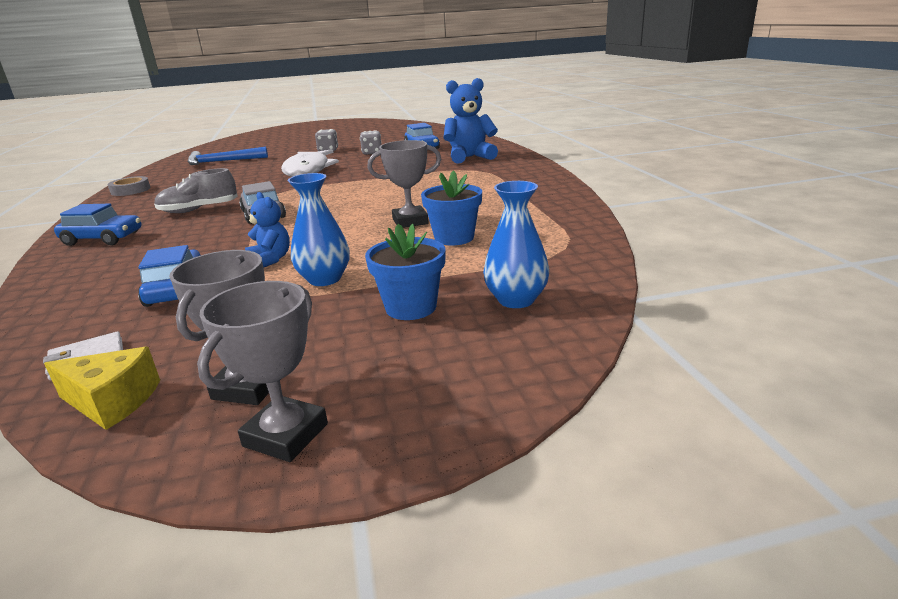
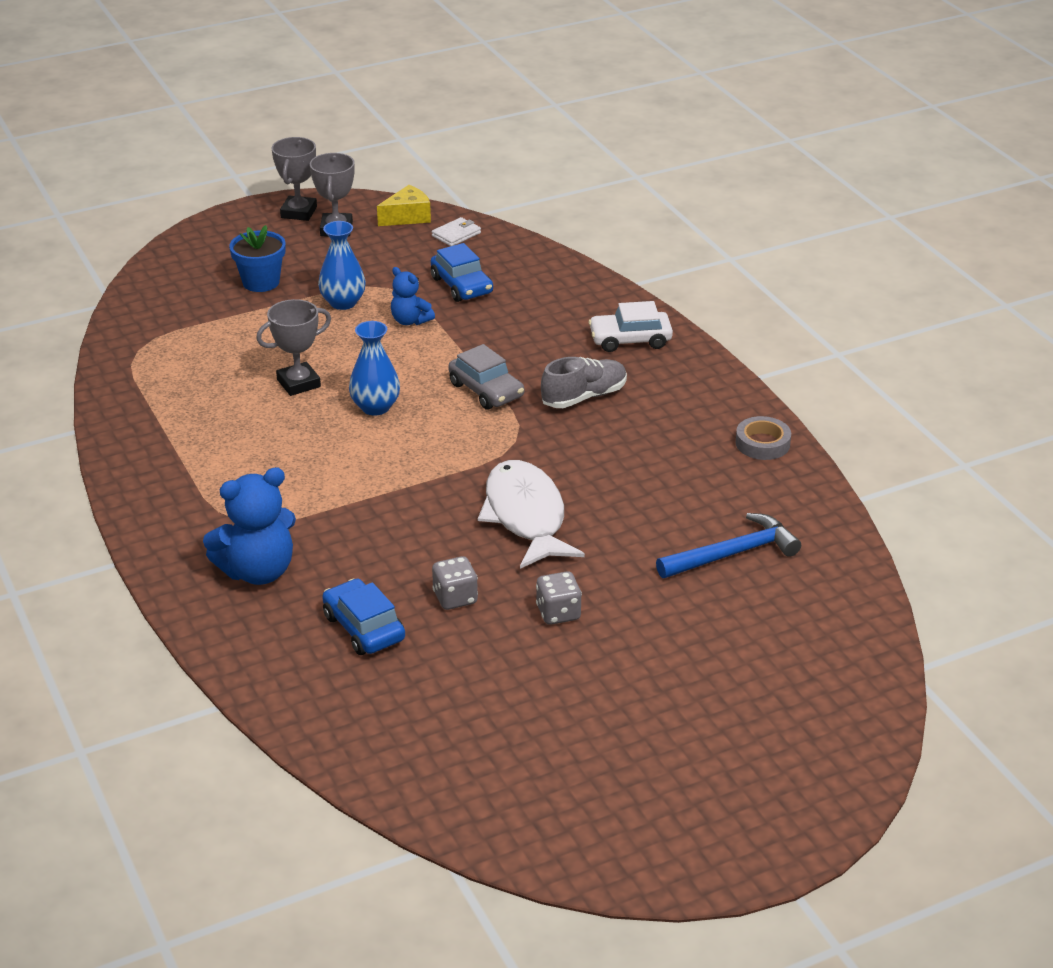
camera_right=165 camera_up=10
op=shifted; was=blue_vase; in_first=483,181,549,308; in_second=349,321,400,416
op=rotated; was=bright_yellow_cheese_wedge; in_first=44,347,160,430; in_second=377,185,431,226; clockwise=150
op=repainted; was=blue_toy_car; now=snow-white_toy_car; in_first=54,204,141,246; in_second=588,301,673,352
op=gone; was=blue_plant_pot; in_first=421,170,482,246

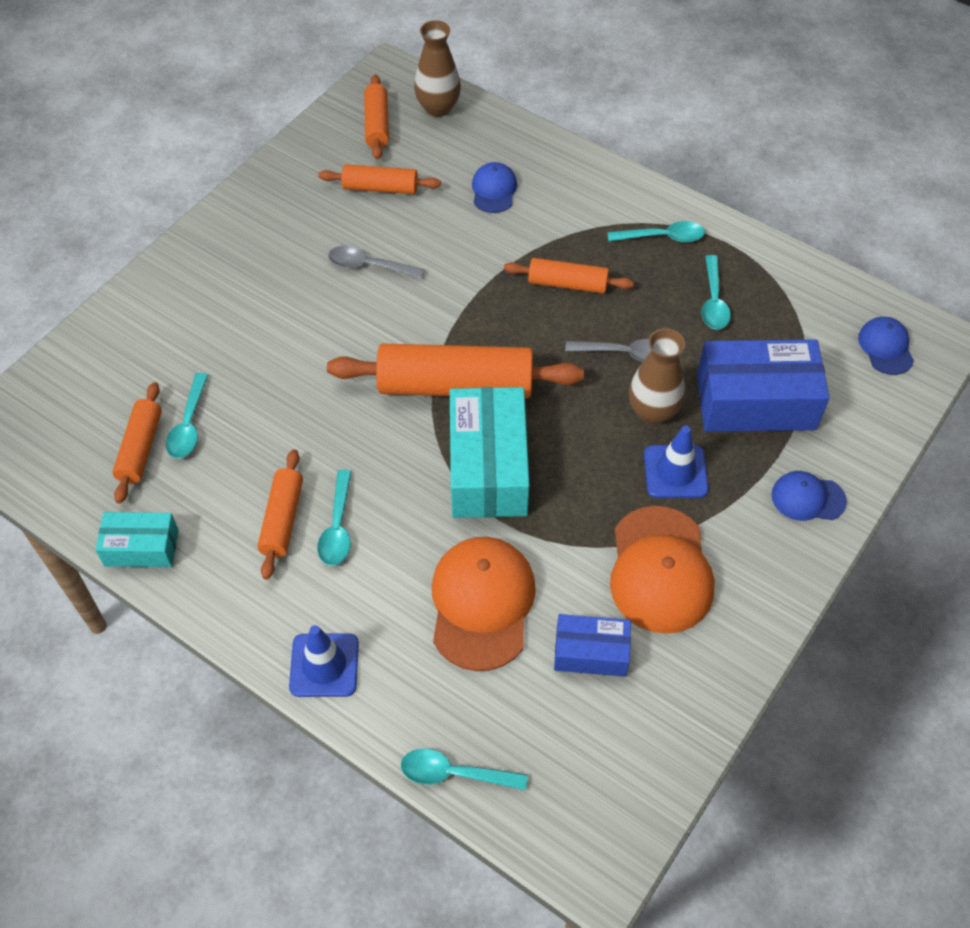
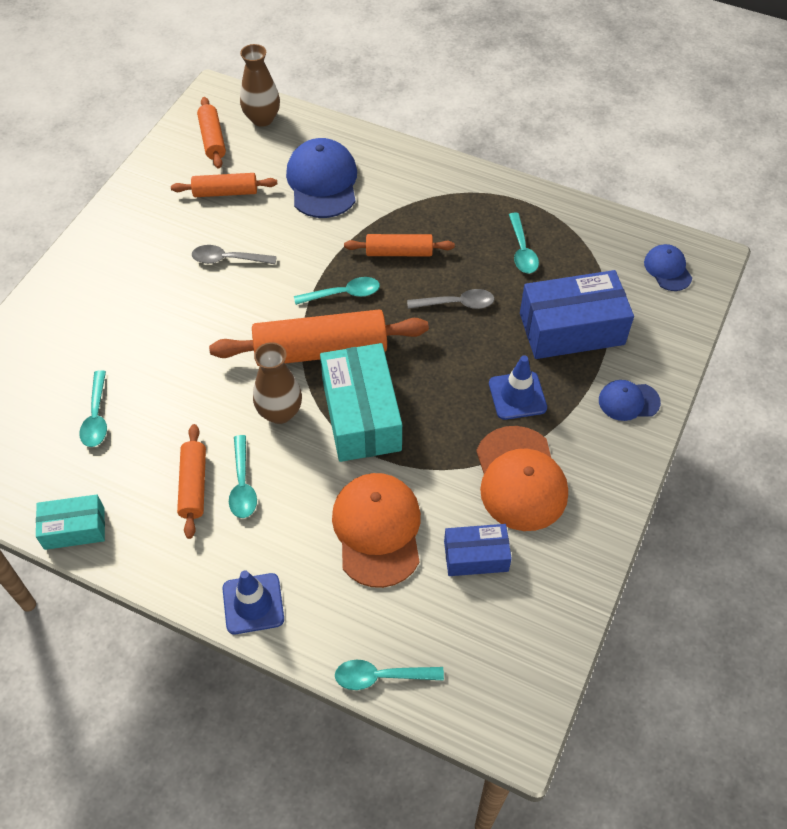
camera_right=-10 camera_up=0
op=shifted; was=brown_vase; in_first=629,328,685,424; in_second=253,342,302,424
op=scaled; was=blue_cap; in_first=472,162,517,213; in_second=286,138,357,218; ratio=1.84
op=shifted; was=aqua_teaspoon; in_first=608,221,705,242; in_second=294,277,380,305
op=gone; was=bright_orange_pastry_roller; in_first=112,382,162,504

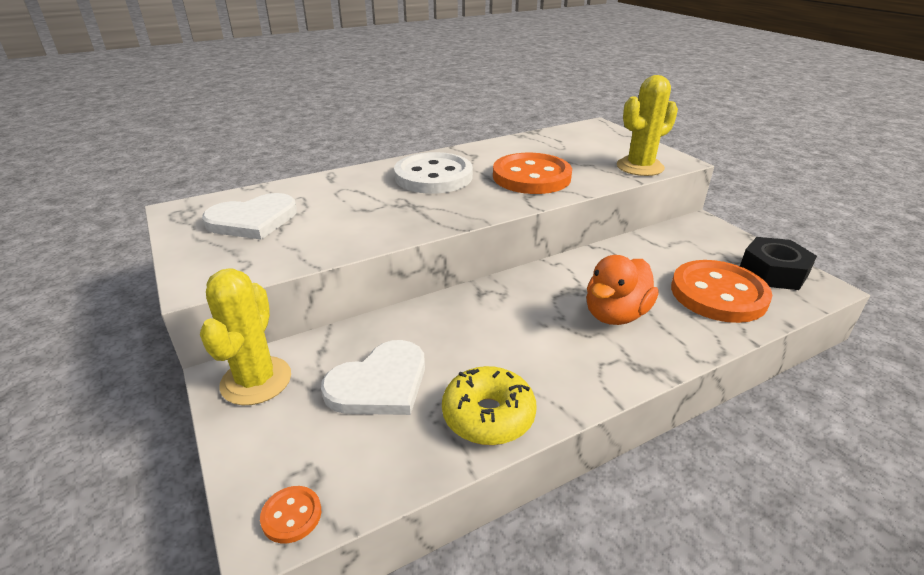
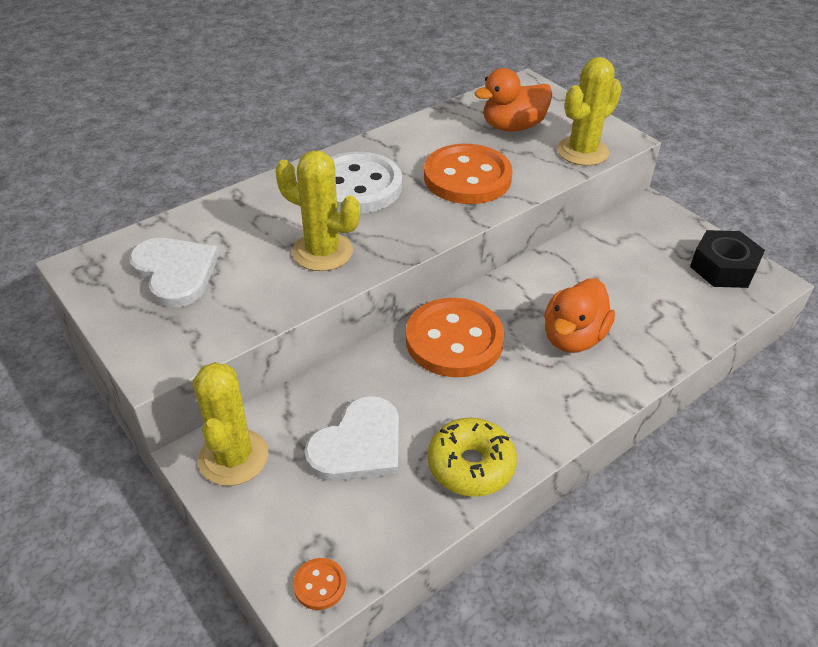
camera_right=-10 camera_up=10
op=rotated; was=snow-white_heart; in_first=202,193,297,240; in_second=129,238,219,308; clockwise=-90
op=new; now=bright_yellow_cactus; in_second=275,150,360,271
op=shifted; was=bright_orange_sewing_button; in_first=671,260,772,323; in_second=406,298,504,377
op=new; now=bright_orange_rubber_duck; in_second=475,68,553,132

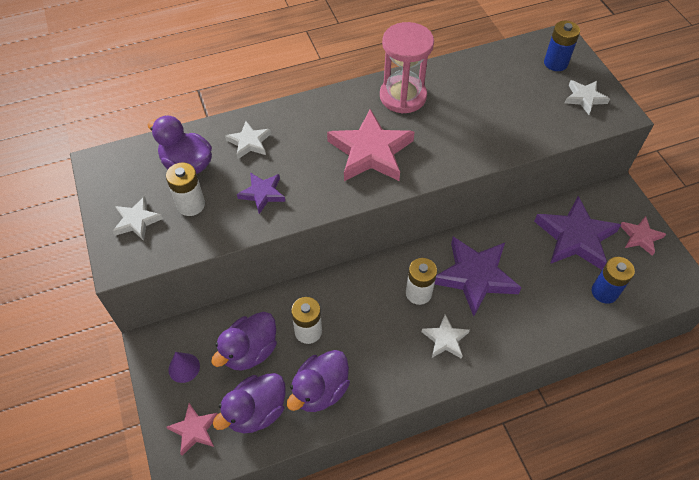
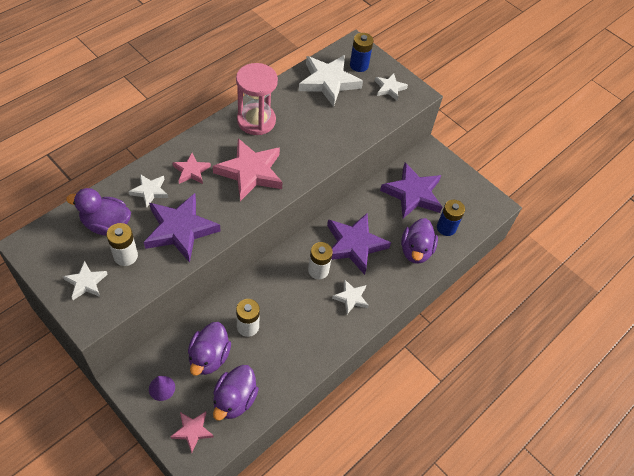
camera_right=-30 camera_up=0
op=scaled; was=purple_star; in_first=237,173,285,214; in_second=144,193,220,263; ratio=1.9
op=shifted; was=pink_star; in_first=620,216,666,256; in_second=173,153,211,184
op=new; now=snow-white_star; in_second=299,55,363,107
op=shifted; was=purple_rubber_duck; in_first=287,350,350,412; in_second=401,218,438,264

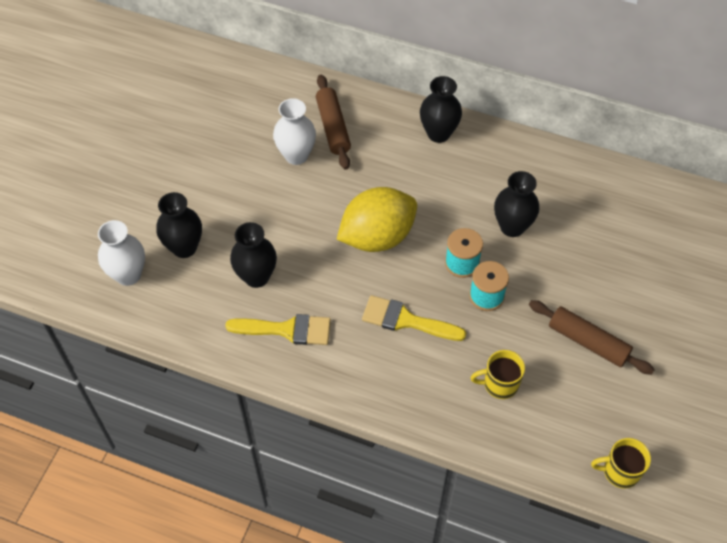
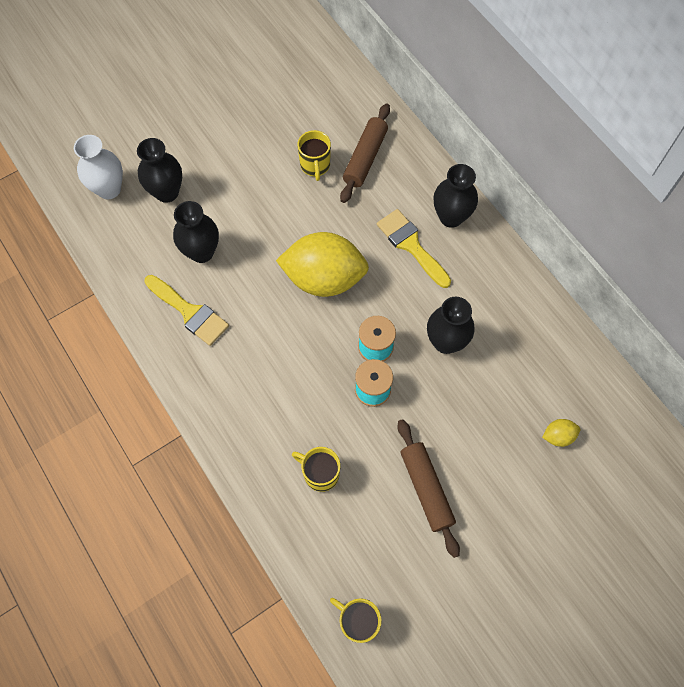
camera_right=35 camera_up=10
op=swapped; was=snow-white_vase; now=bright_yellow_tea_mug; in_first=273,98,316,165; in_second=298,130,331,181
op=shifted; was=bright_yellow_paint_brush; in_first=362,295,466,341; in_second=377,209,451,288
op=new; now=bright_yellow_toy_lemon; in_second=542,419,580,447

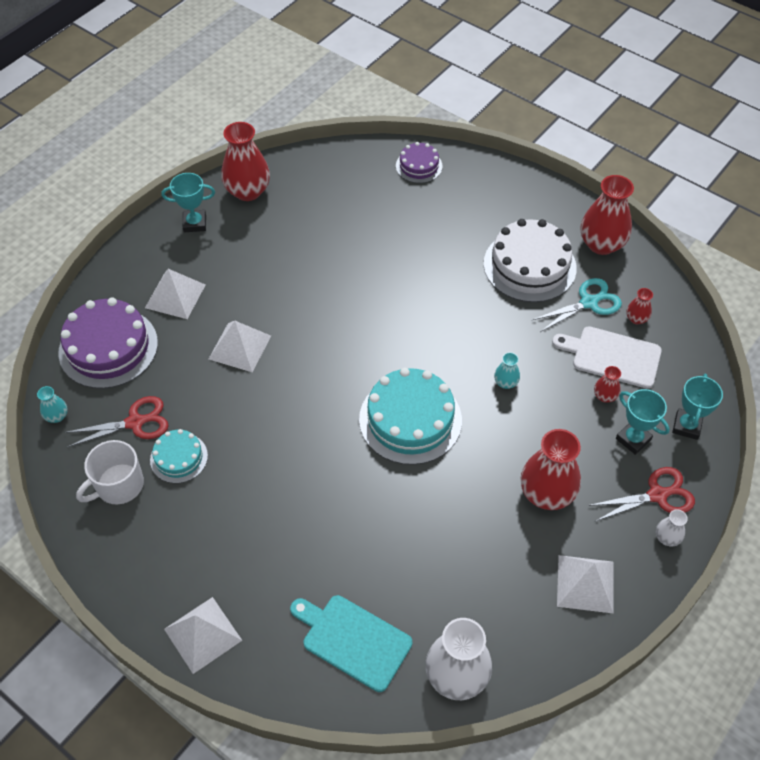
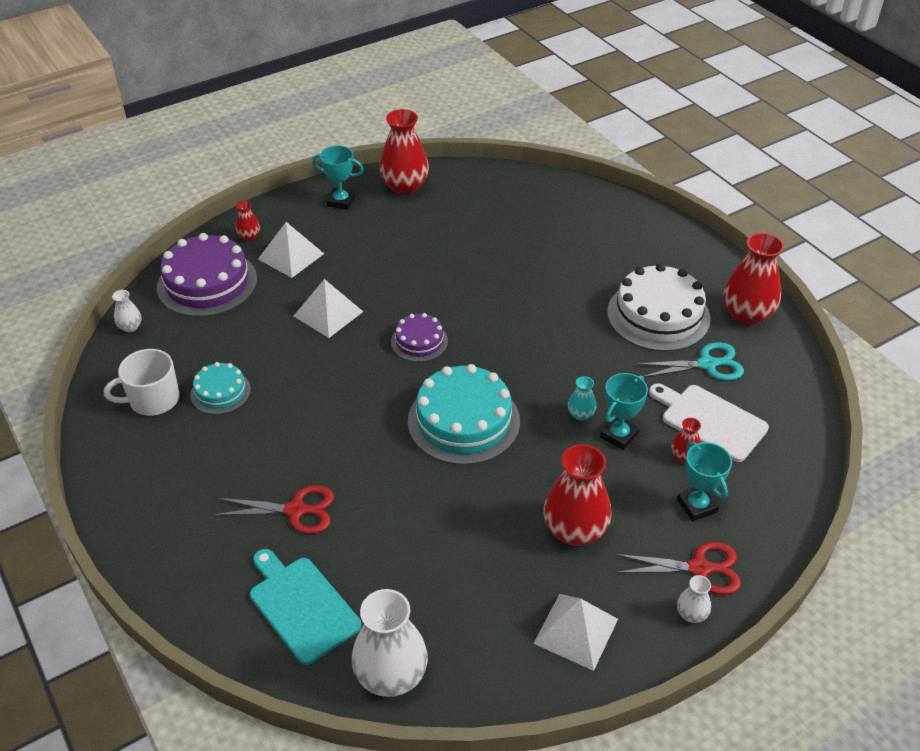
camera_right=20 camera_up=-10
op=repainted; was=aqua_vase; now=snow-white_vase; in_first=37,386,68,423; in_second=112,290,142,332
op=shifted; was=scarlet_shears; in_first=64,396,169,447; in_second=213,485,334,534
op=shifted; was=scarlet_vase; in_first=626,288,653,324; in_second=235,201,260,241
op=shifted; was=purple_cake; in_first=396,142,443,183; in_second=391,313,448,362
op=shifted; was=aqua_award_cup; in_first=672,374,723,440; in_second=600,373,648,450
op=gone; was=snow-white_solid_pyramid; in_first=164,597,242,674

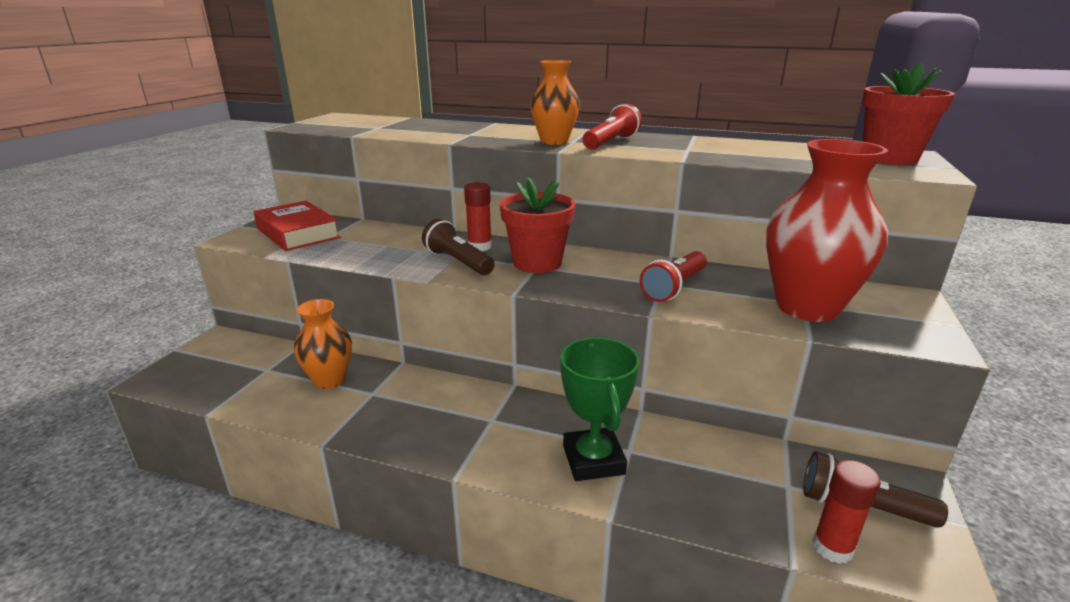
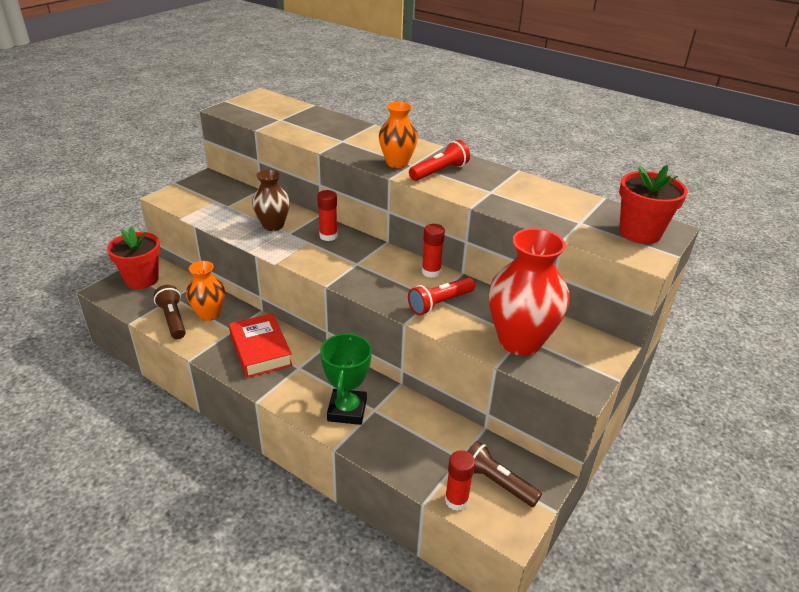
camera_right=15 camera_up=10
op=shifted; was=scarlet_plant_pot; in_first=500,177,575,273; in_second=107,227,160,289
op=shifted; was=brown_torch; in_first=422,219,495,275; in_second=154,285,186,339
op=shifted; was=scarlet_book; in_first=254,201,341,251; in_second=229,313,293,378
op=new; now=brown_vase; in_second=252,169,290,231
op=new; now=scarlet_glue; in_second=422,224,445,278

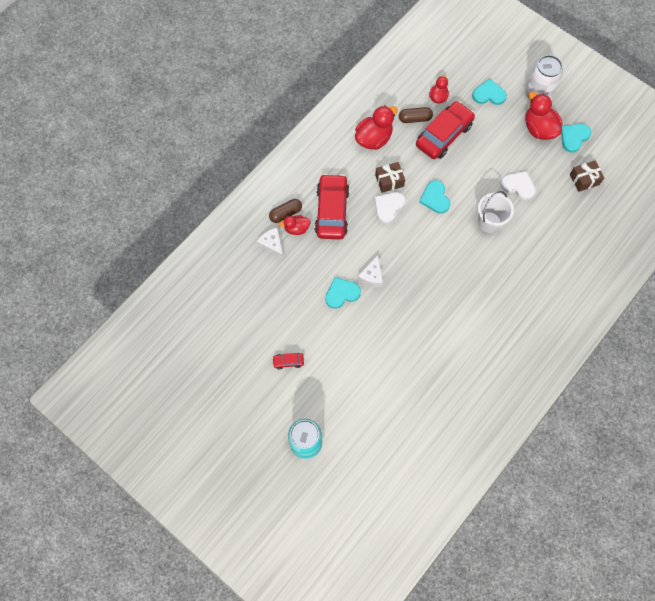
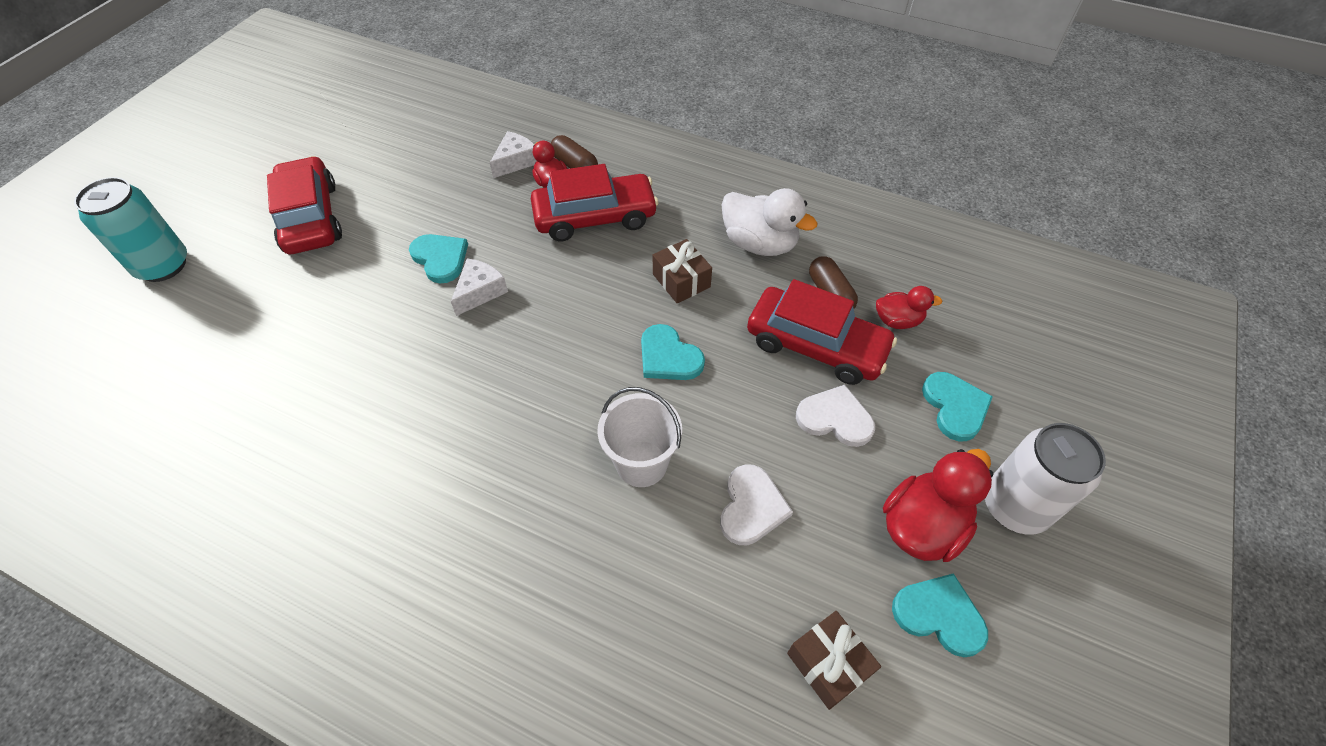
camera_right=75 camera_up=-15
op=scaled; was=scarlet_toy_car; in_first=272,353,304,369; in_second=267,156,342,254; ratio=2.35
op=rotated; was=snow-white_cheese_wedge; in_first=358,255,383,287; in_second=451,258,508,316; clockwise=120
op=rotated; was=aqua_heart; in_first=419,180,450,213; in_second=641,324,705,380; clockwise=-105
op=repainted; was=scarlet_rubber_duck; now=snow-white_rubber_duck; in_first=355,105,398,150; in_second=721,188,818,256
op=shifted; was=snow-white_heart; in_first=375,192,405,224; in_second=796,385,875,447

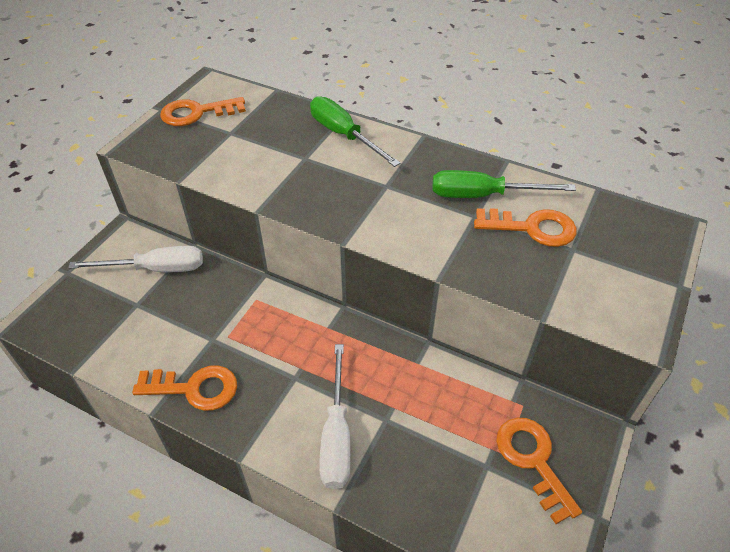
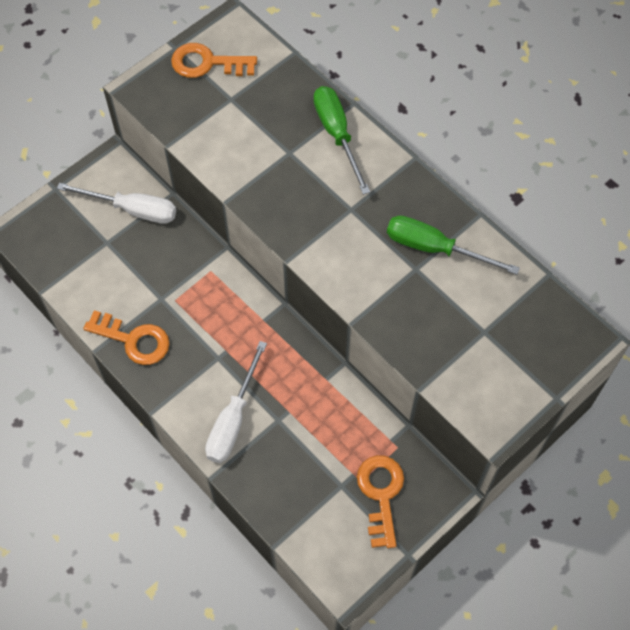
camera_right=20 camera_up=15
op=gone; was=bright_orange_latchkey; in_first=474,208,577,247

